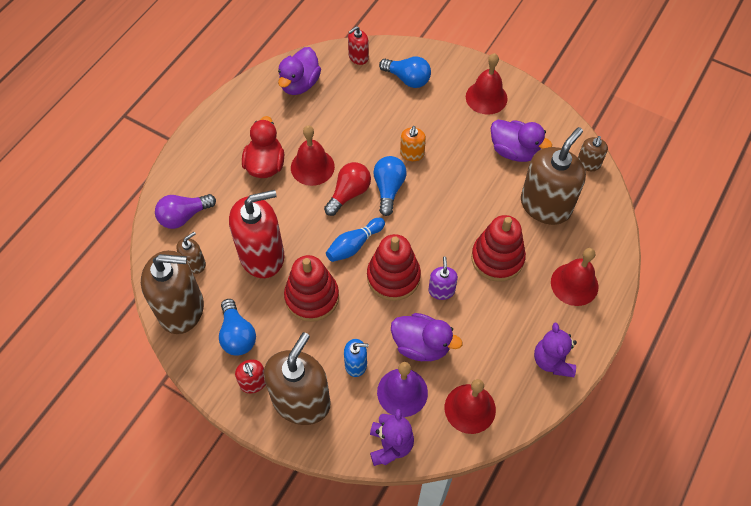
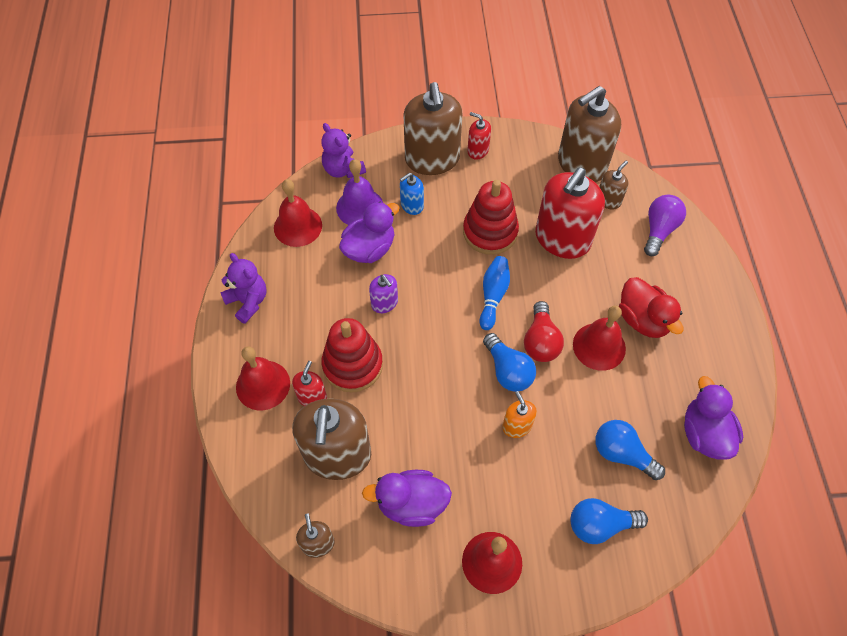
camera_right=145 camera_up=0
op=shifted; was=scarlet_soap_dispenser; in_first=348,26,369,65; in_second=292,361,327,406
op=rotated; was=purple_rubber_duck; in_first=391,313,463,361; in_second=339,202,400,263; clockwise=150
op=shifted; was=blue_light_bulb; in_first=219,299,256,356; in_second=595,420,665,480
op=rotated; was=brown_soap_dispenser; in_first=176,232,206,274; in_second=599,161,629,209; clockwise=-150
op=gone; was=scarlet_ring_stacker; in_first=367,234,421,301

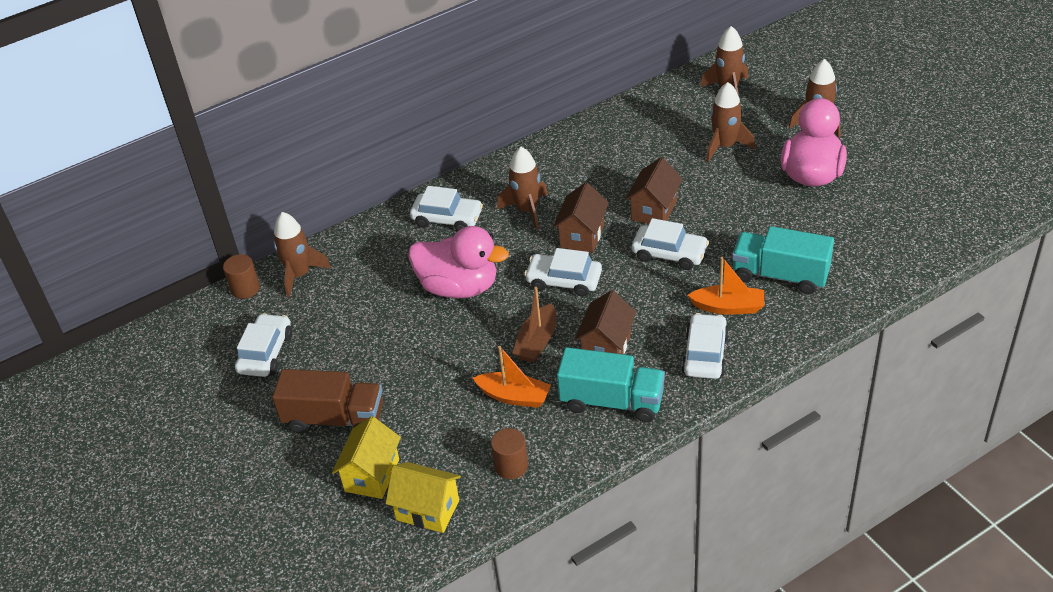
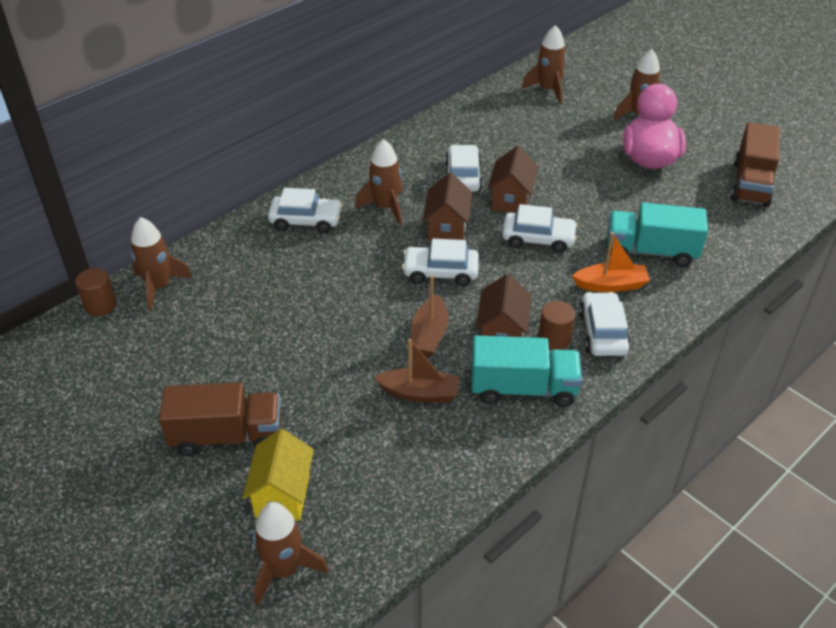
camera_right=-15 camera_up=0
op=shifted; was=brown_toy_rocket; in_first=706,82,755,162; in_second=253,502,328,606
op=repainted; was=bright_orange_toy_boat; now=brown_toy_boat; in_first=473,346,551,408; in_second=374,339,460,402
op=shifted; was=snow-white_toy_car; in_first=235,313,292,377; in_second=445,145,483,192
op=shifted; was=brown_cylinder; in_first=491,428,528,479; in_second=538,301,575,350
op=new; now=brown_truck; in_second=731,122,780,207
op=gone; was=bright_yellow_house; in_first=386,462,461,533
op=gone; was=pink_rubber_duck; in_first=408,226,509,298

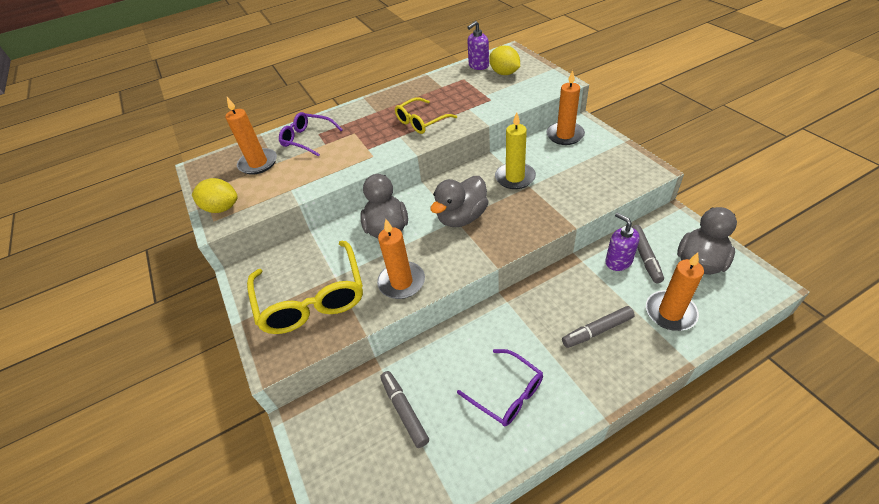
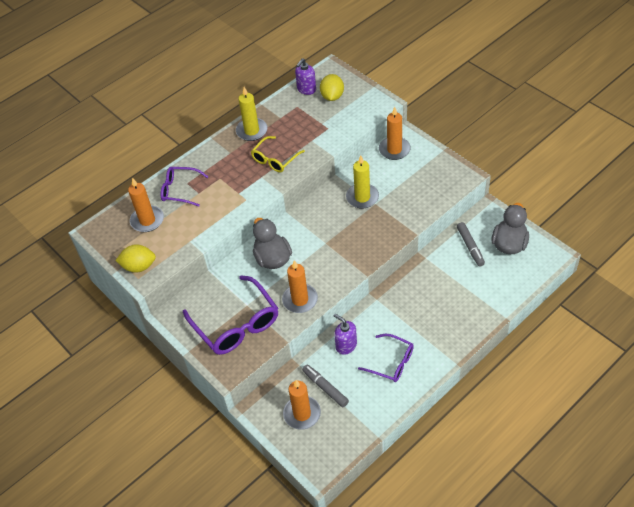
camera_right=-15 camera_up=5
op=repainted; was=bright_yellow_glasses; now=purple_glasses; in_first=247,241,363,334; in_second=183,275,278,355
op=new; now=bright_yellow_candle; in_second=236,87,268,141
op=shifted; was=bright_orange_candle; in_first=646,253,704,331; in_second=283,380,321,430
op=rotated; was=bright_yellow_toy_lemon; in_first=489,45,520,75; in_second=320,74,344,101; clockwise=60
op=shifted; was=purple_soap_dispenser; in_first=605,212,640,271; in_second=334,314,357,355
op=gone; was=gray_rubber_duck; in_first=430,176,489,227
op=gone; was=gray_felt_pen; in_first=562,306,635,348

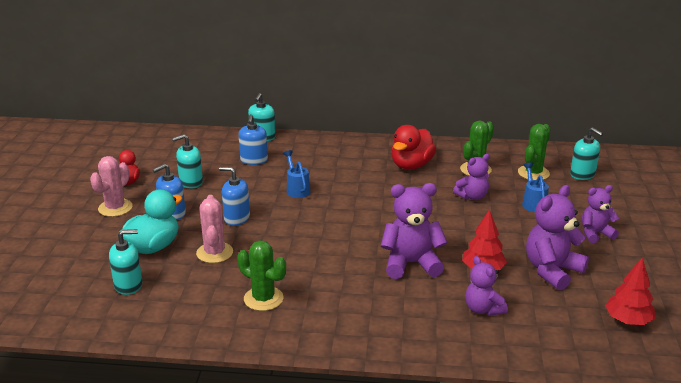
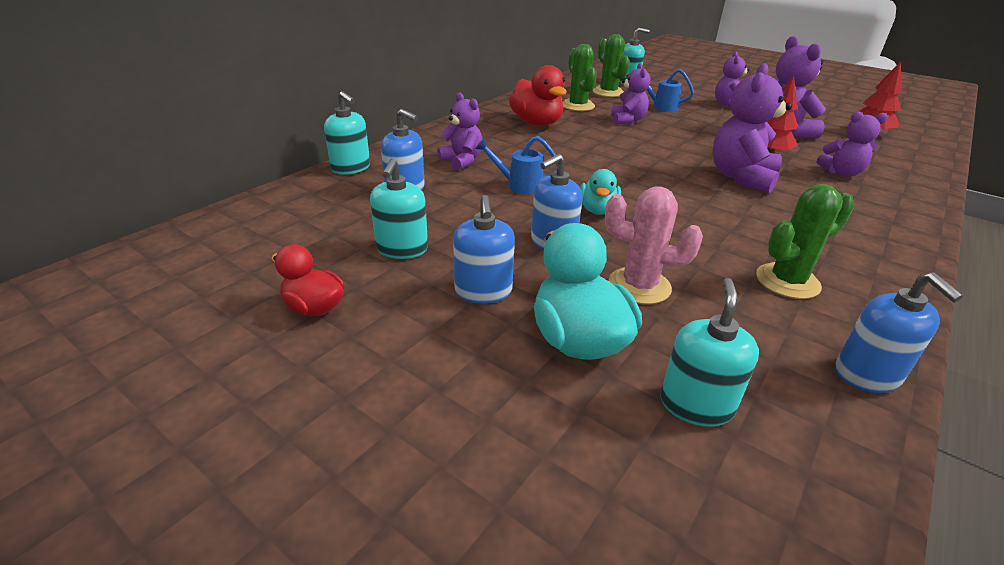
camera_right=-60 camera_up=5
op=new; now=purple_stuffed_bear; in_second=437,92,482,170
op=new; now=aqua_rubber_duck; in_second=580,169,621,215
op=new; now=blue_soap_dispenser; in_second=835,272,963,393
op=gone; was=pink_cactus; in_first=90,156,132,217

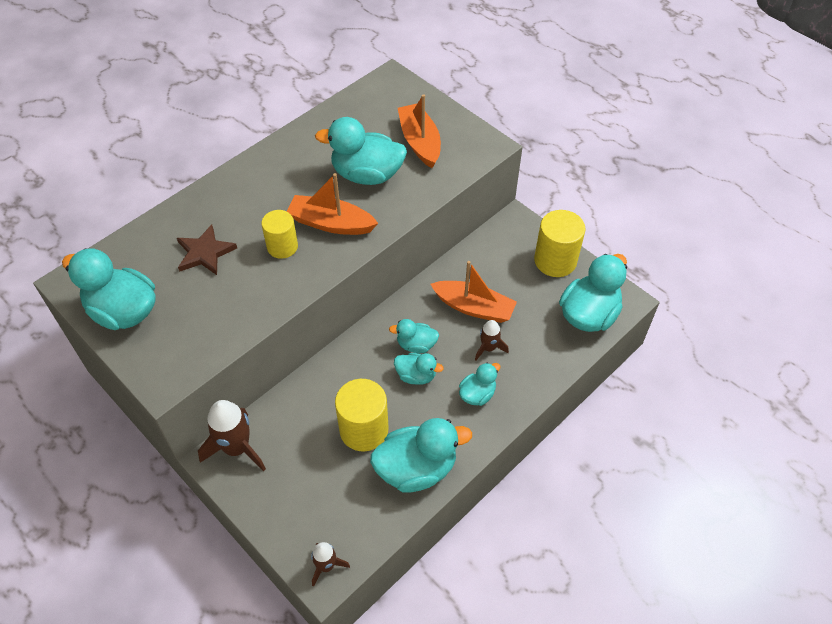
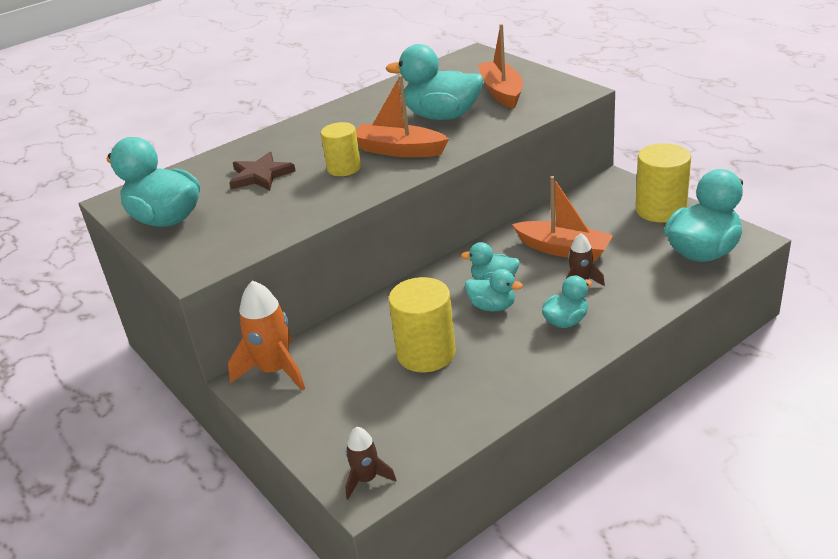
camera_right=10 camera_up=-20
op=repainted; was=brown_toy_rocket; now=bright_orange_toy_rocket; in_first=198,400,266,471; in_second=228,281,305,391
op=gone; was=aqua_rubber_duck; in_first=370,418,472,493

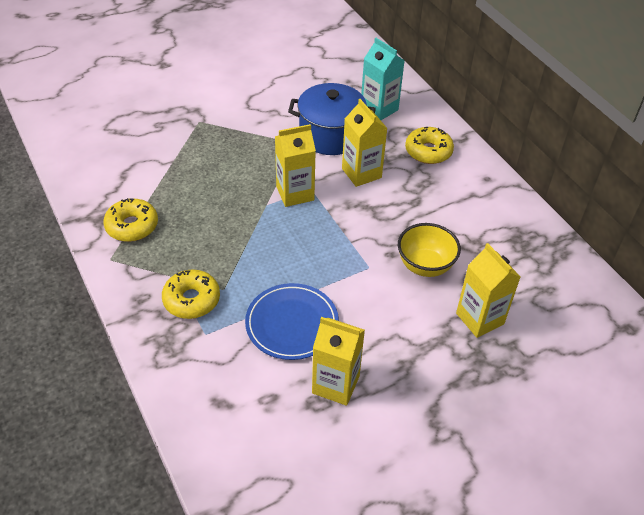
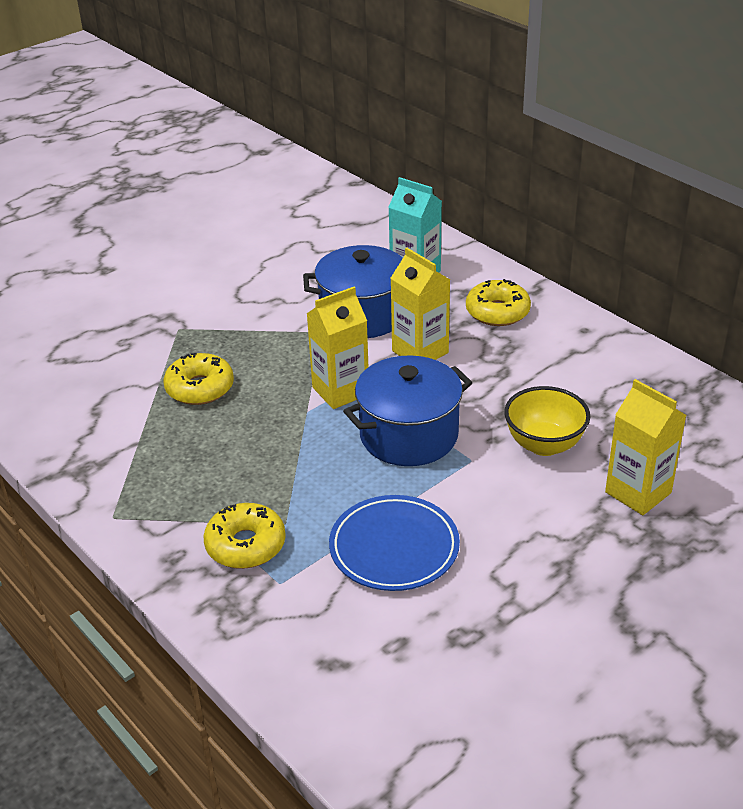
camera_right=-10 camera_up=-10
op=shifted; was=bright_yellow_donut; in_first=103,198,158,242; in_second=163,353,234,405
op=new; now=blue_cooking_pot; in_second=343,355,472,466
op=gone; was=bright_yellow_milk_carton; in_first=312,317,365,406

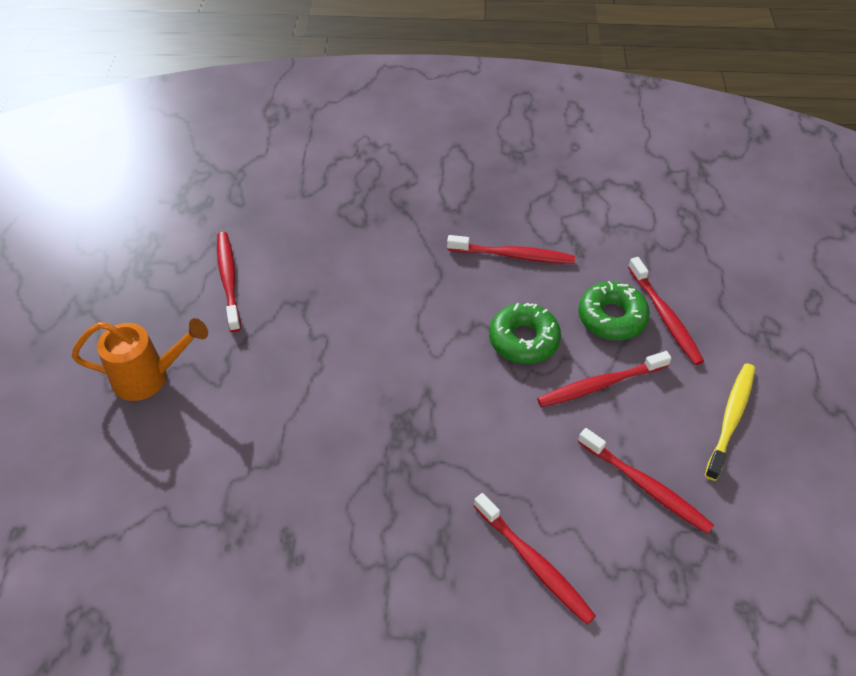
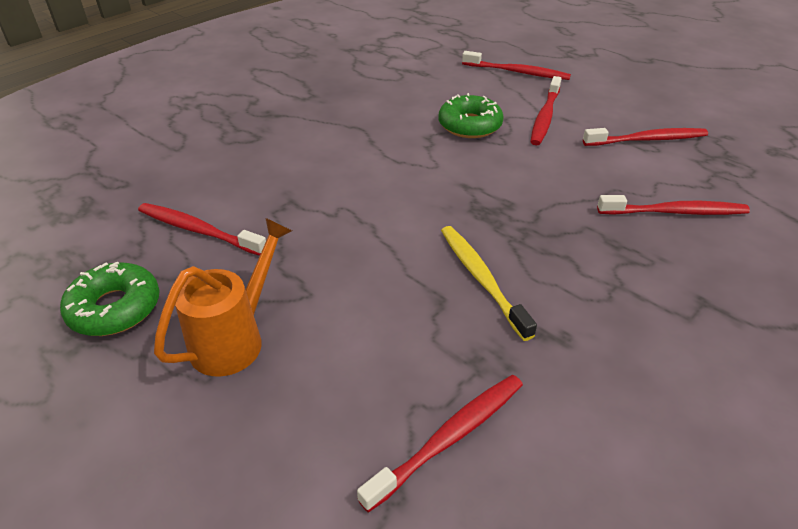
camera_right=-50 camera_up=-10
op=shifted; was=green_donut; in_first=578,281,650,340; in_second=60,262,159,336
op=shifted; was=scarlet_tooth_brush; in_first=447,235,575,264; in_second=357,375,523,512
op=shifted; was=bright_yellow_tooth_brush; in_first=705,363,755,481; in_second=441,226,537,341

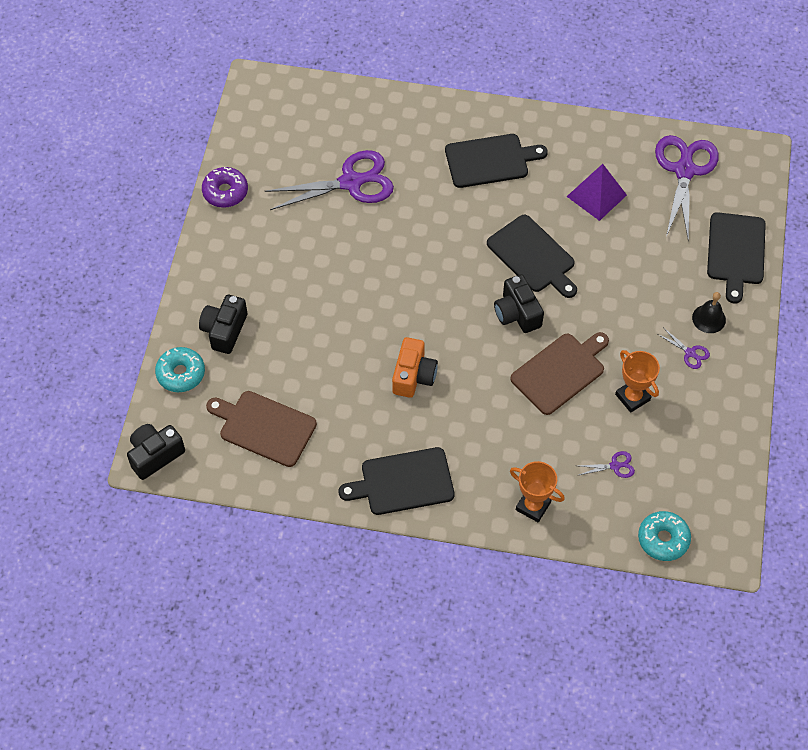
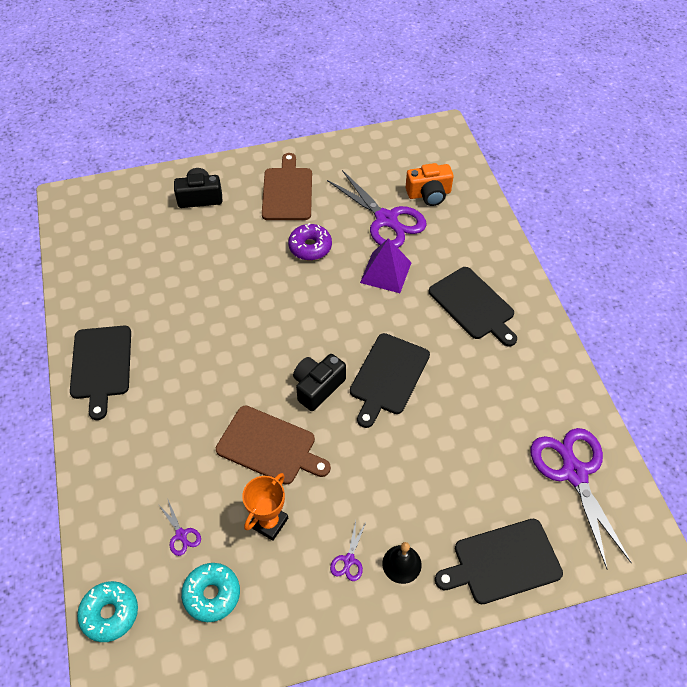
camera_right=65 camera_up=-5
op=rotated; was=jet-black_bread_board; in_first=339,447,455,515; in_second=70,326,131,420; clockwise=-150
op=shifted; was=aqua_donut; in_first=155,347,205,392; in_second=181,563,240,622
op=shifted; was=brown_bread_board; in_first=206,391,317,467; in_second=262,153,312,220
op=shifted; was=purple_donut; in_first=202,167,248,208; in_second=288,223,332,260
op=shifted; was=purple_solid_pyramid; in_first=566,164,627,221; in_second=360,238,412,293
op=shifted; was=bright_orange_photo_camera; in_first=392,337,438,398; in_second=406,163,454,206
op=rotated; was=purple_shears; in_first=655,135,719,242; in_second=531,428,632,569; clockwise=-90
op=gone; was=jet-black_photo_camera; in_first=127,424,185,480
op=gone; was=bright_orange_award_cup; in_first=510,461,565,522

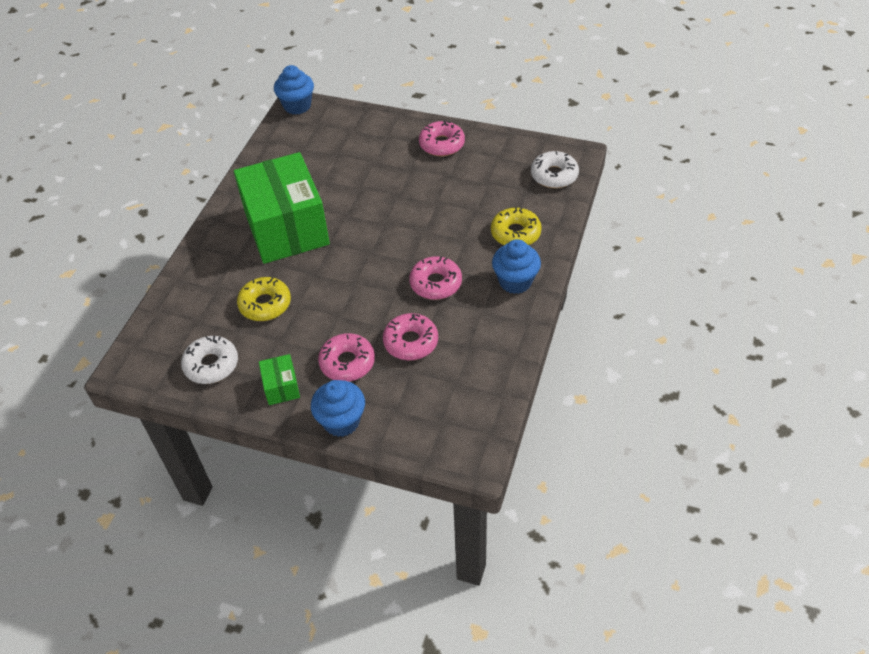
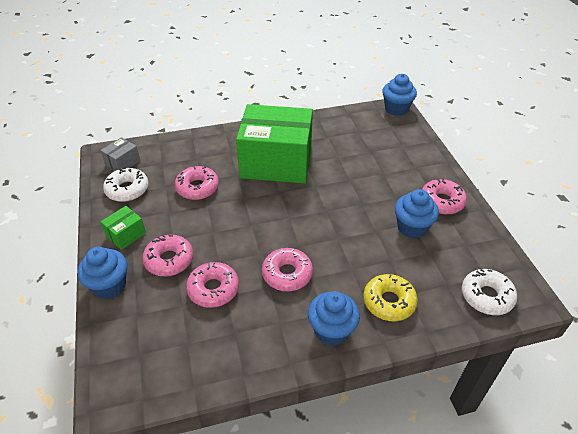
camera_right=55 camera_up=-5
op=new; now=gray_parcel; in_second=100,137,140,171
op=repainted; was=bright_yellow_donut; now=pink_donut; in_first=237,277,291,321; in_second=175,166,219,200
op=rotated; was=green_parcel; in_first=234,152,330,264; in_second=236,104,313,184; clockwise=60
op=new; now=blue_muffin; in_second=395,189,439,239

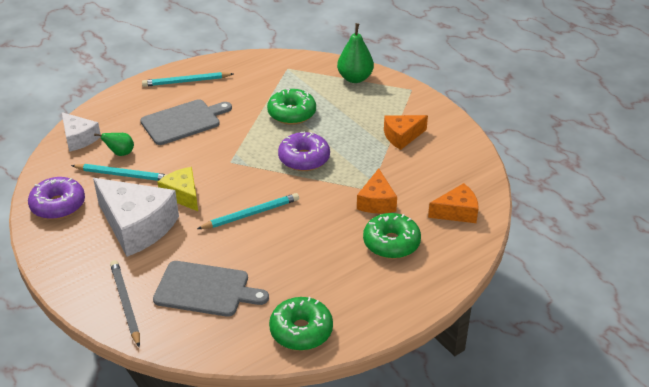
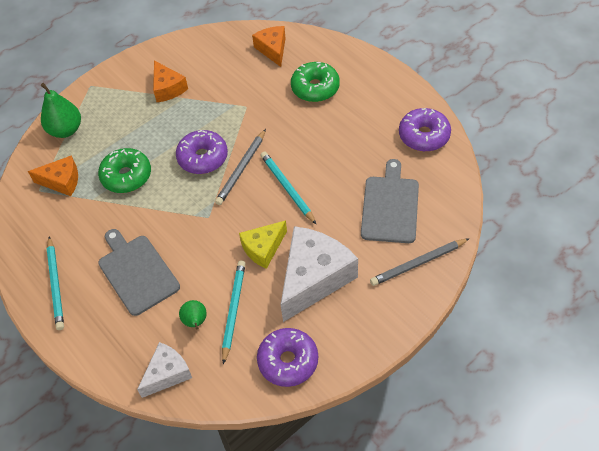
camera_right=-90 camera_up=15
op=shifted; was=bright_orange_cheese_wedge; in_first=357,169,397,214; in_second=28,155,78,196
op=new; now=gray_wooden_pencil; in_second=215,129,266,205
op=repainted; was=green_donut; now=purple_donut; in_first=269,297,333,351; in_second=399,108,451,152

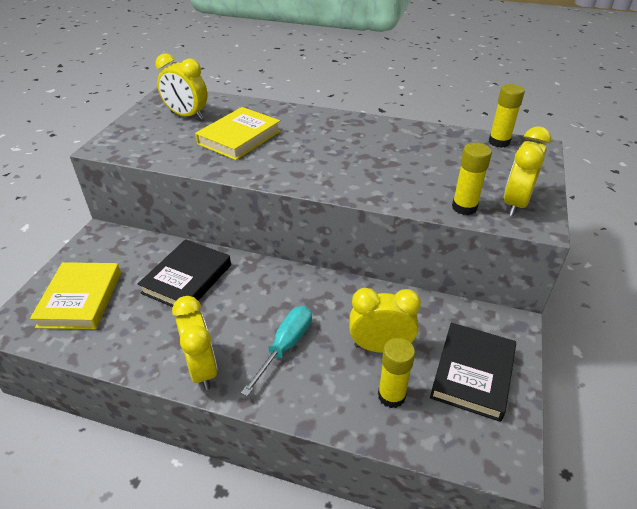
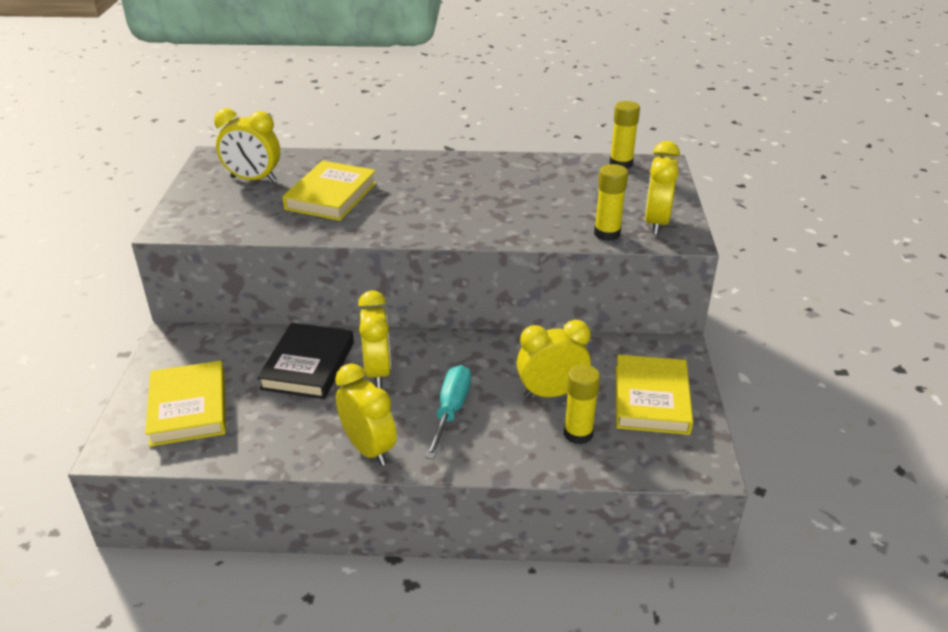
camera_right=-15 camera_up=-5
op=new; now=bright_yellow_alarm_clock; in_second=358,290,391,388
op=repainted; was=jet-black_book; now=bright_yellow_book; in_first=430,322,516,422; in_second=616,355,693,435

